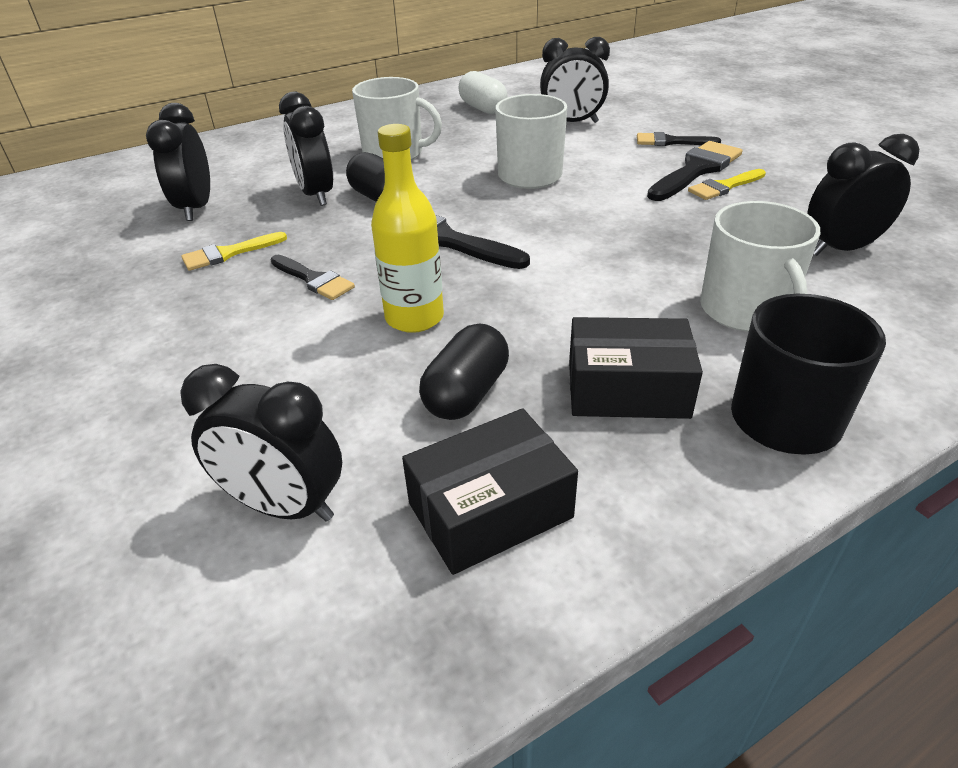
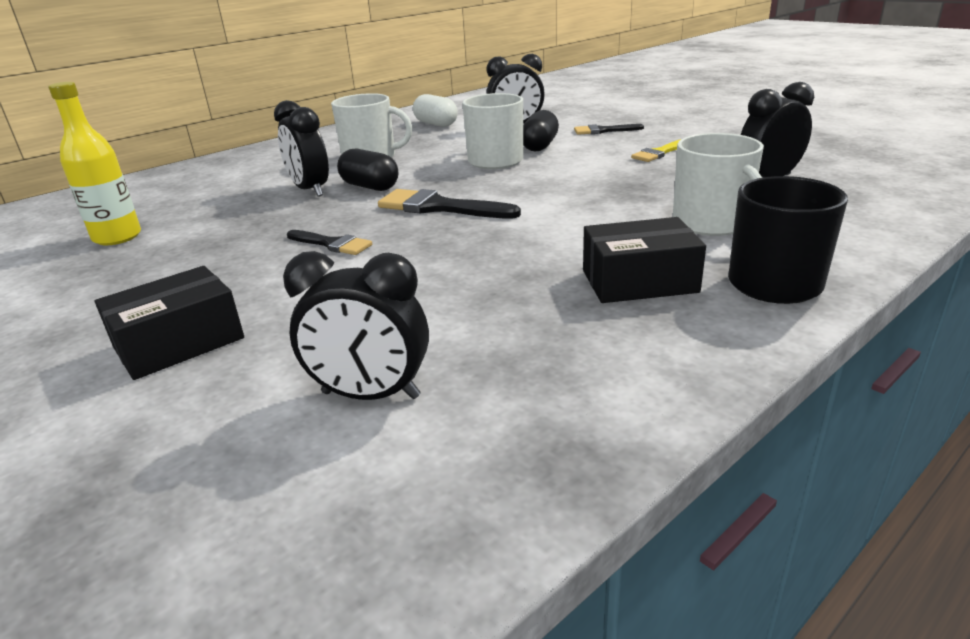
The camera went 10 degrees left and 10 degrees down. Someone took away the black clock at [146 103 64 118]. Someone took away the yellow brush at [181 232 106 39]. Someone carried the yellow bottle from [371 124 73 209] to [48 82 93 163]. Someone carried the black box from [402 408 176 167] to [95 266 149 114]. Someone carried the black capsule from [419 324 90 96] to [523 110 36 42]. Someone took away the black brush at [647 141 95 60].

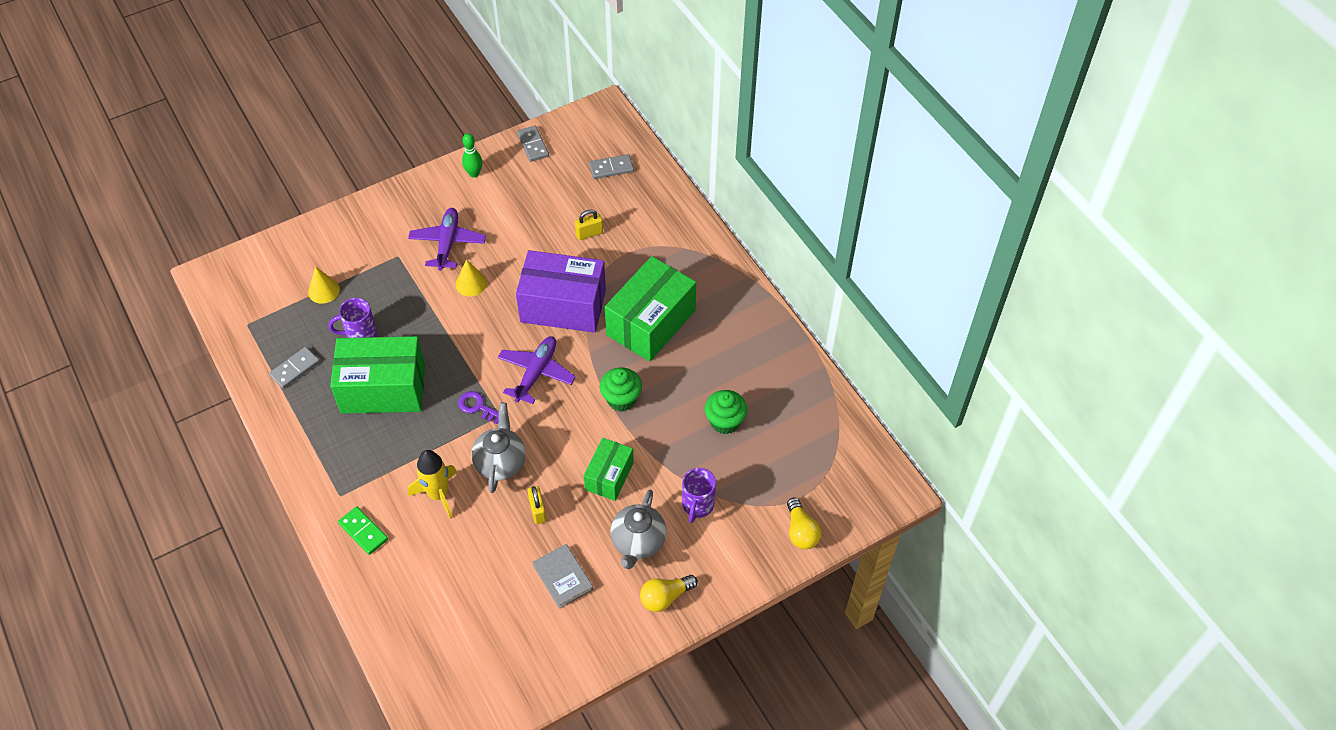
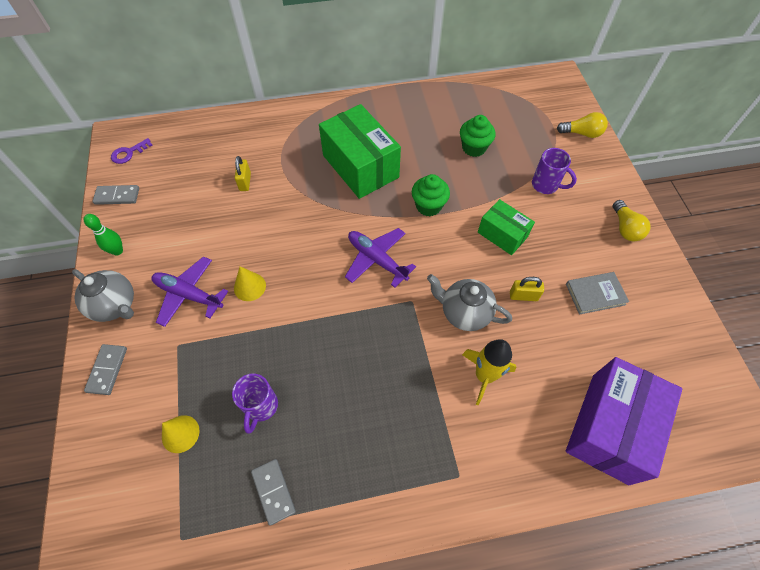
The camera went 70 degrees left and 5 degrees up. Someone took away the green box at [330 336 95 78]. Someone took away the green domino at [338 506 50 49]. Someone carried the purple key from [458 391 41 33] to [111 138 41 26]. Someone carried the purple box from [516 250 90 83] to [566 357 116 128]. Someone carried the grey domino from [589 154 45 25] to [84 344 43 51]. Someone carried the grey teapot from [611 490 55 79] to [72 269 62 53].

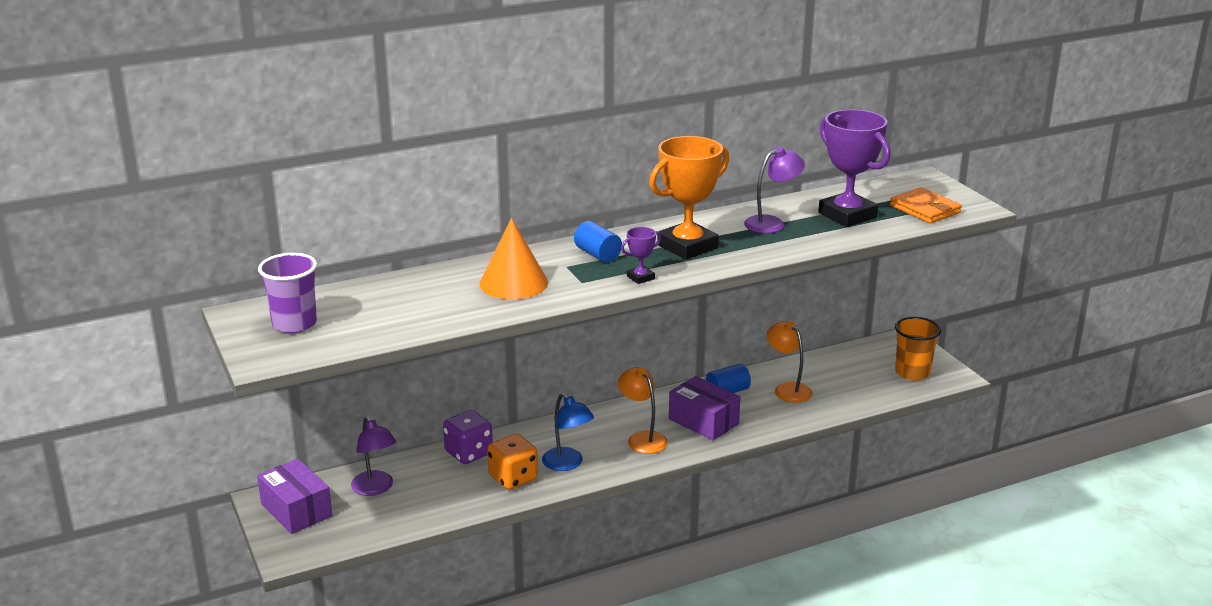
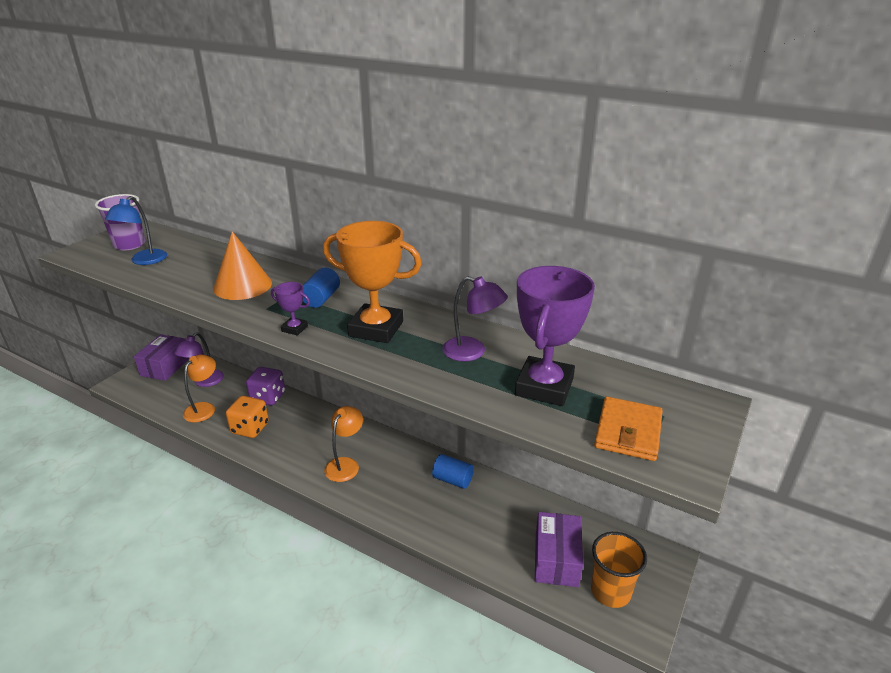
The camera went 55 degrees right and 5 degrees up. Someone carried the blue lamp from [542 393 52 78] to [105 196 62 69]. Someone carried the purple box from [669 376 71 65] to [535 512 48 75]. Someone carried the orange lamp from [766 321 47 82] to [183 355 33 67].

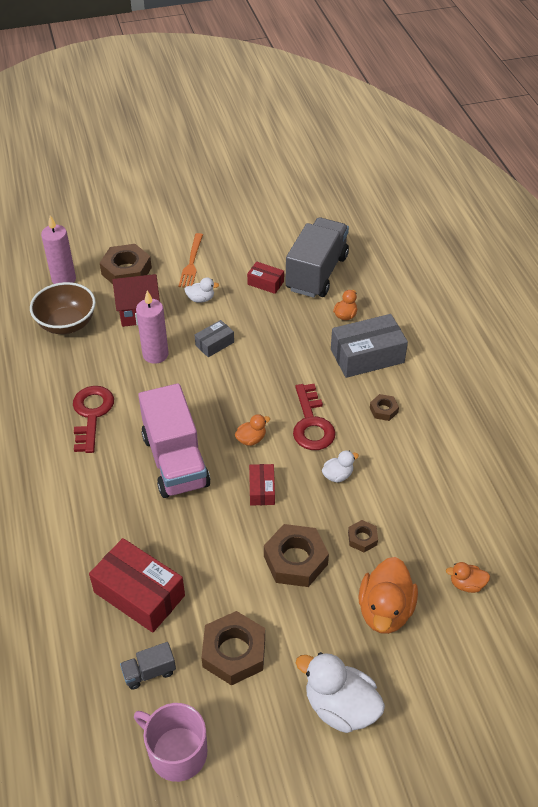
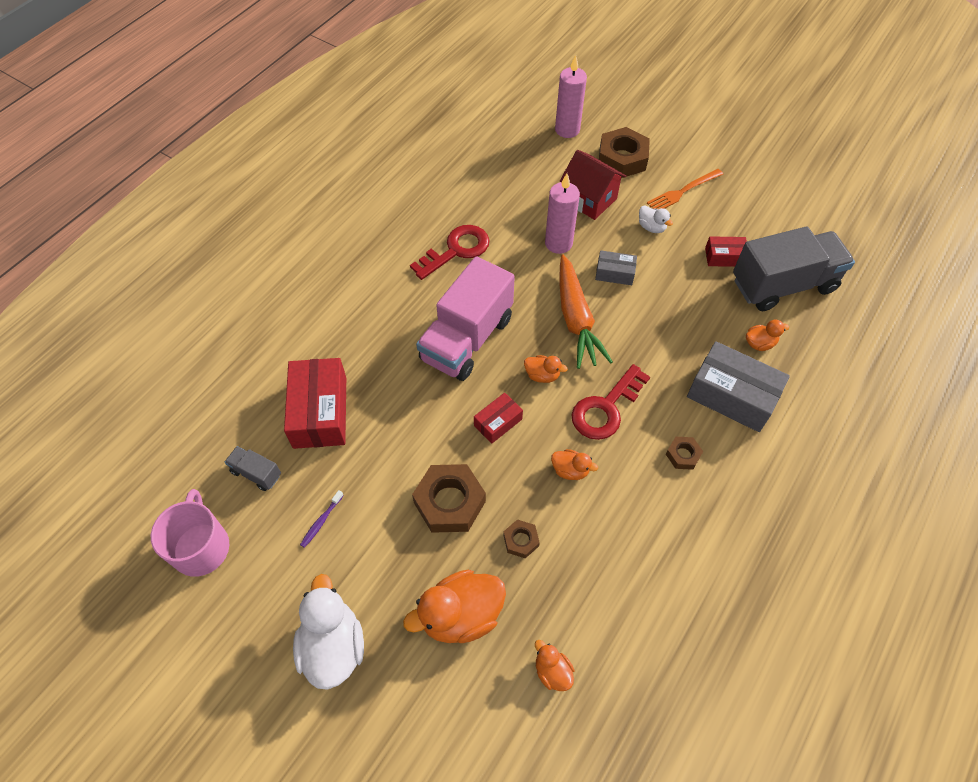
The camera went 50 degrees right and 10 degrees up. Someone took away the brown bowl at [30 282 66 52]. Someone swapped the brown nut at [201 611 64 75] for the purple toothbrush at [300 490 44 58]. Someone rotated the red box at [247 261 37 33] by 75 degrees counterclockwise. Someone repainted the white duck at [322 450 37 32], which became the orange duck at [551 449 47 31]. Someone put down the orange carrot at [560 255 53 114].

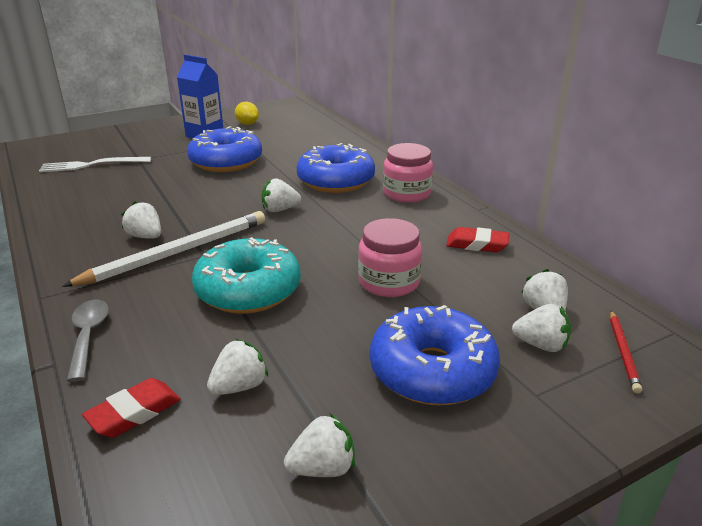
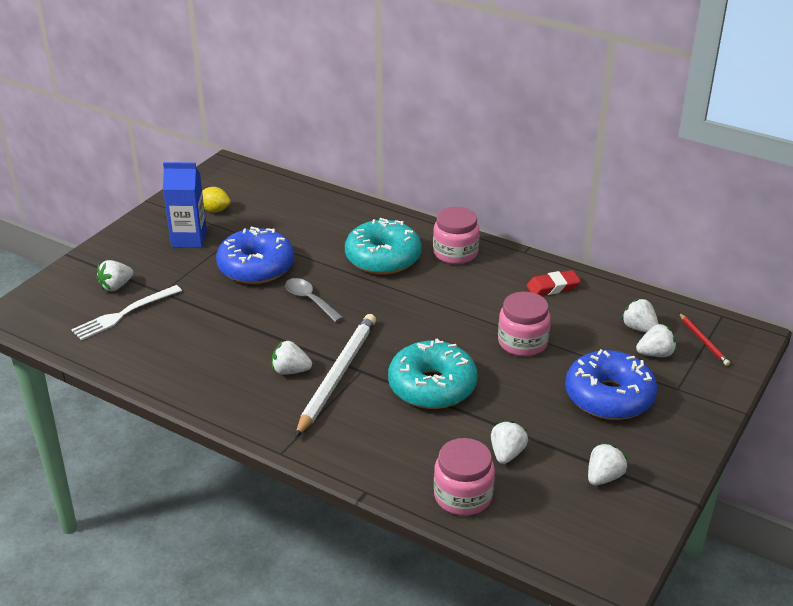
The camera went 30 degrees left and 5 degrees up. Someone carried the grey spoon from [67 300 42 82] to [285 278 59 44]. Someone swapped the red eraser at [82 378 99 60] for the pink jar at [434 438 61 78]. Someone carried the white strawberry from [262 178 39 34] to [97 260 36 31]. Someone repainted the blue donut at [297 143 78 50], which became the turquoise donut at [345 218 77 57].

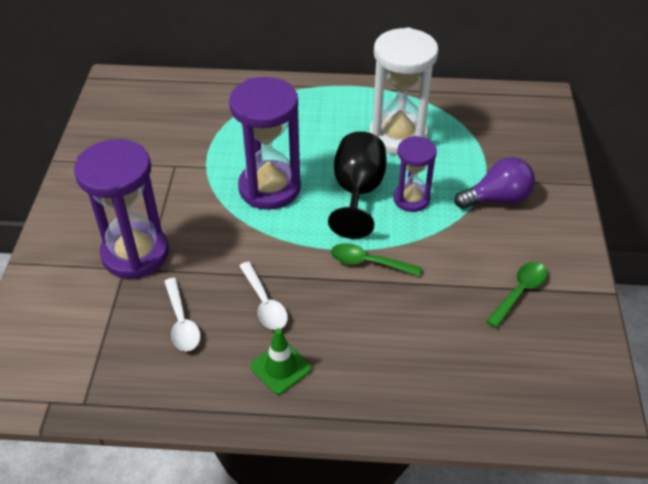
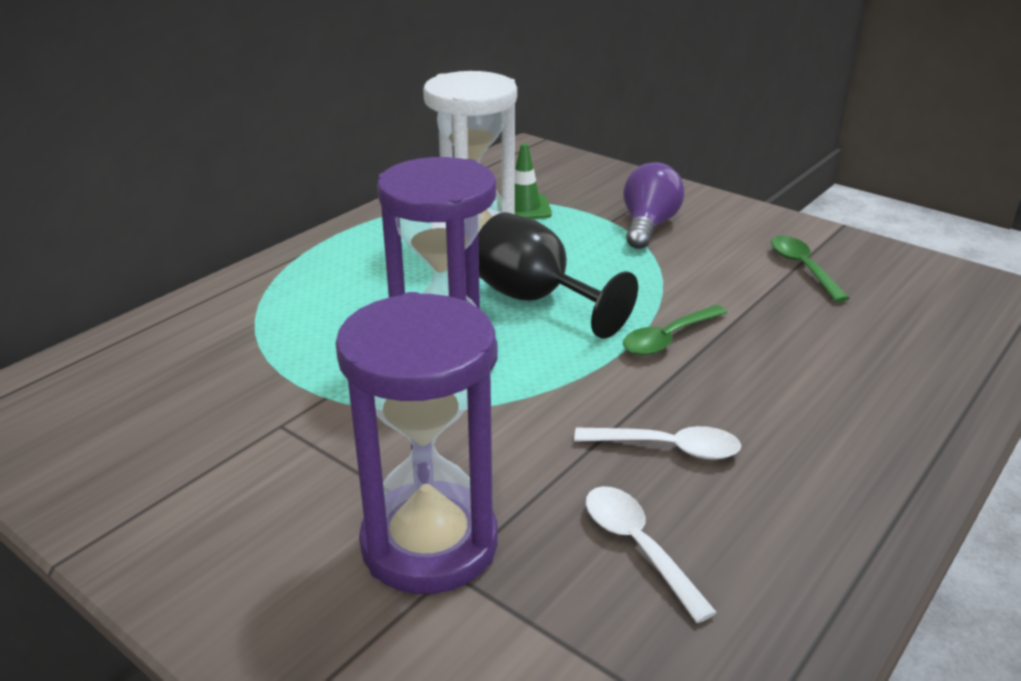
The camera went 55 degrees left and 15 degrees down. Someone rotated the white spoon at [164 278 37 73] by 135 degrees counterclockwise. Someone carried the green traffic cone from [250 328 62 67] to [501 143 51 76]. Someone took away the purple hourglass at [393 136 44 76].

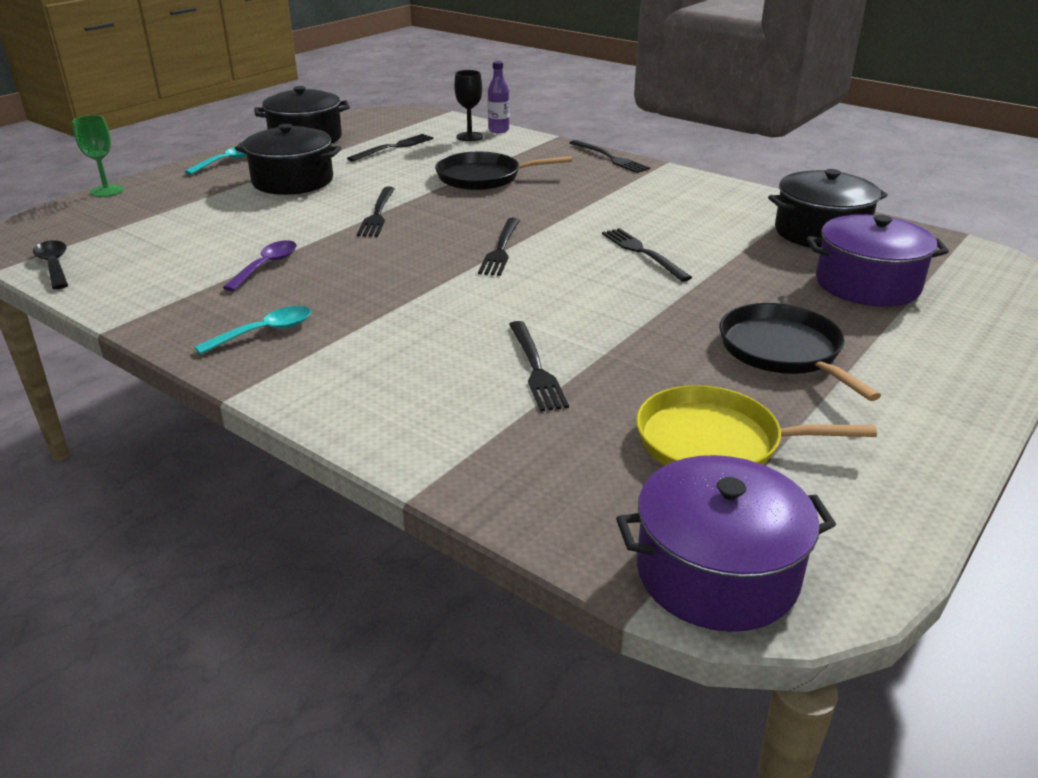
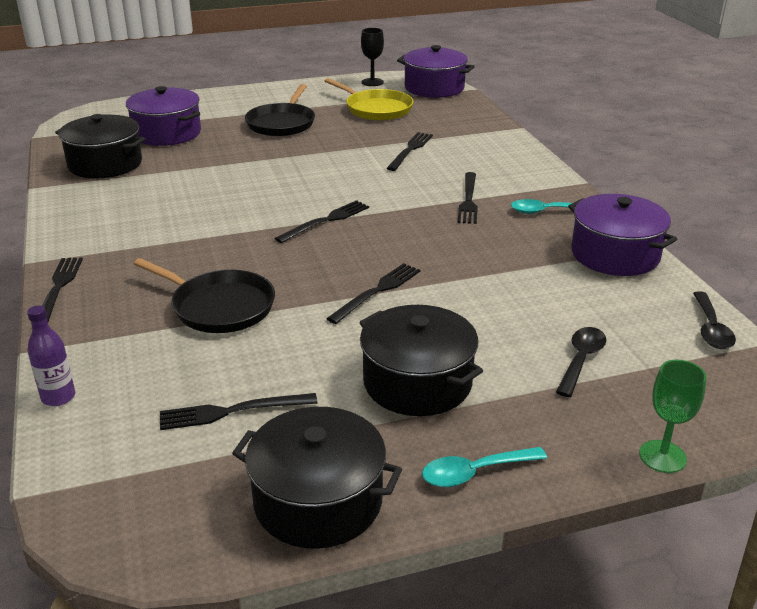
The camera went 145 degrees left and 0 degrees up. Someone took away the purple spoon at [223 240 74 51]. Someone carried the black goblet from [454 70 29 71] to [361 28 23 58]. Someone carried the black fork from [602 228 90 54] to [457 172 21 52]. Someone put down the black spoon at [556 327 50 70]. Someone put down the purple pot at [568 194 109 82].

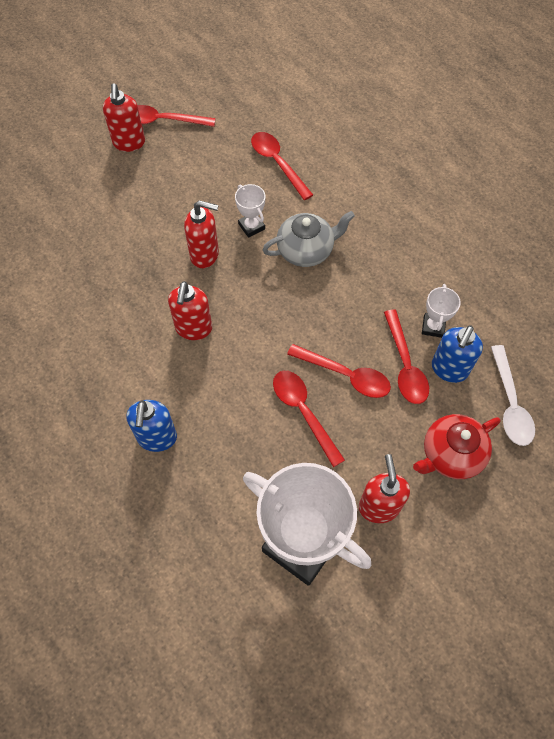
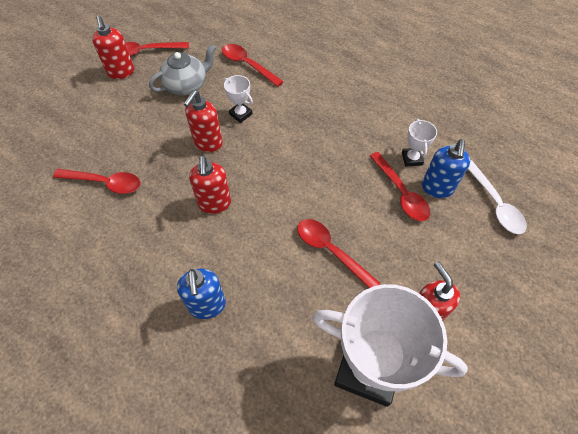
The camera went 15 degrees left and 5 degrees down. Someone rotated the red soap dispenser at [184 200 35 68] by 120 degrees clockwise. Someone carried the grey teapot from [262 211 93 56] to [149 44 67 51]. Someone carried the red spoon from [287 344 104 54] to [53 169 88 25]. Someone took away the red teapot at [413 414 87 65].

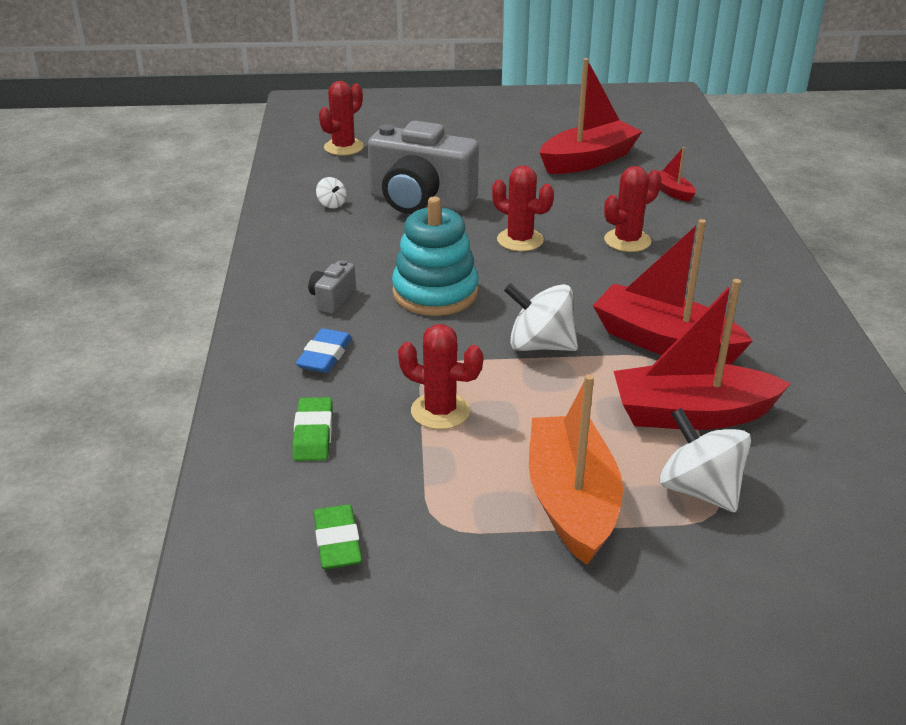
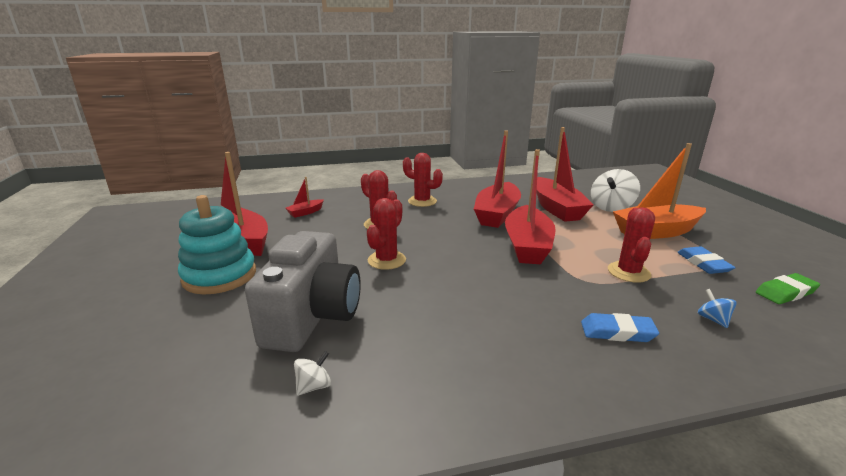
The camera went 100 degrees left and 10 degrees down. Someone swapped the green eraser at [292 397 41 64] for the blue spinning top at [698 289 39 39]. Someone took away the grey camera at [308 260 48 54]. Someone carried the red cactus from [319 81 45 74] to [403 153 40 54]. Someone carried the turquoise stacking toy from [392 196 86 120] to [178 195 78 100]. Someone swapped the white spinning top at [504 283 74 68] for the red boat at [505 149 51 115]. Someone put down the blue eraser at [677 246 59 28].

